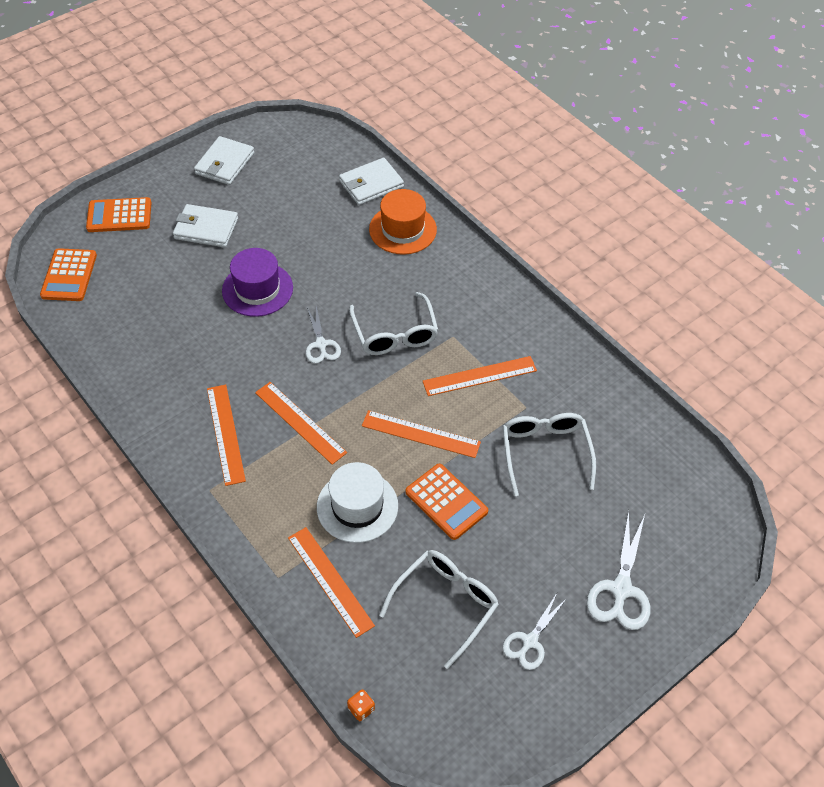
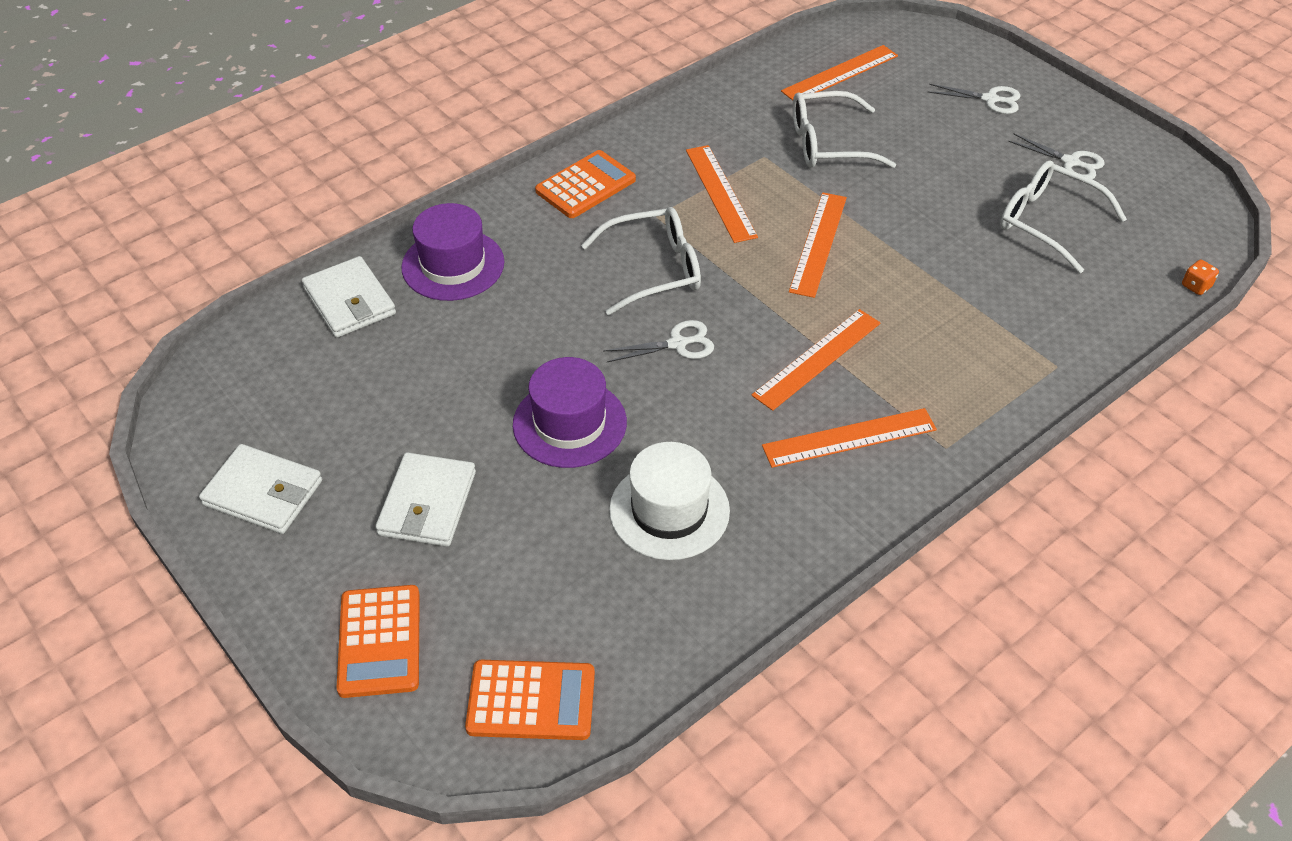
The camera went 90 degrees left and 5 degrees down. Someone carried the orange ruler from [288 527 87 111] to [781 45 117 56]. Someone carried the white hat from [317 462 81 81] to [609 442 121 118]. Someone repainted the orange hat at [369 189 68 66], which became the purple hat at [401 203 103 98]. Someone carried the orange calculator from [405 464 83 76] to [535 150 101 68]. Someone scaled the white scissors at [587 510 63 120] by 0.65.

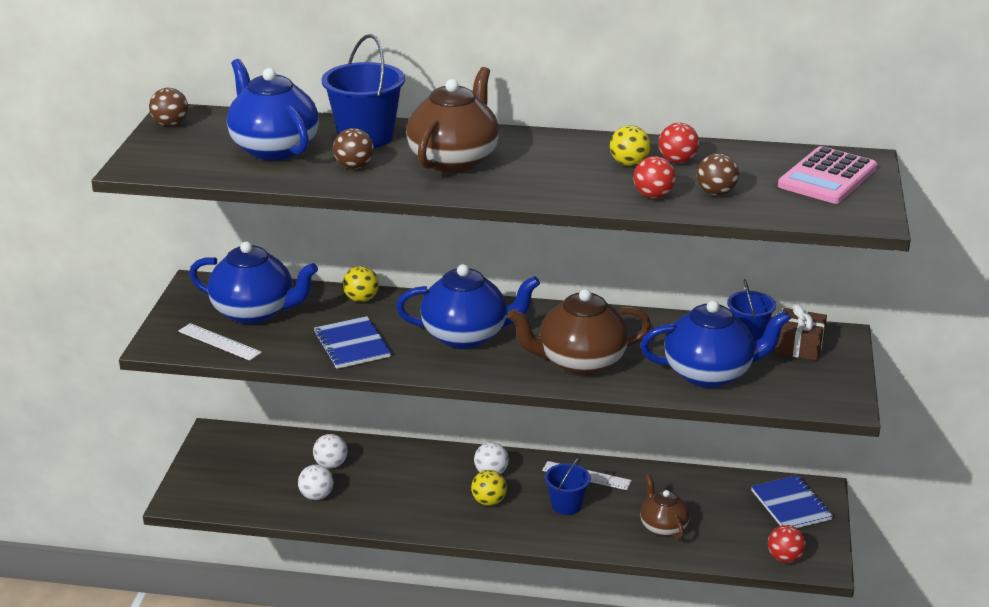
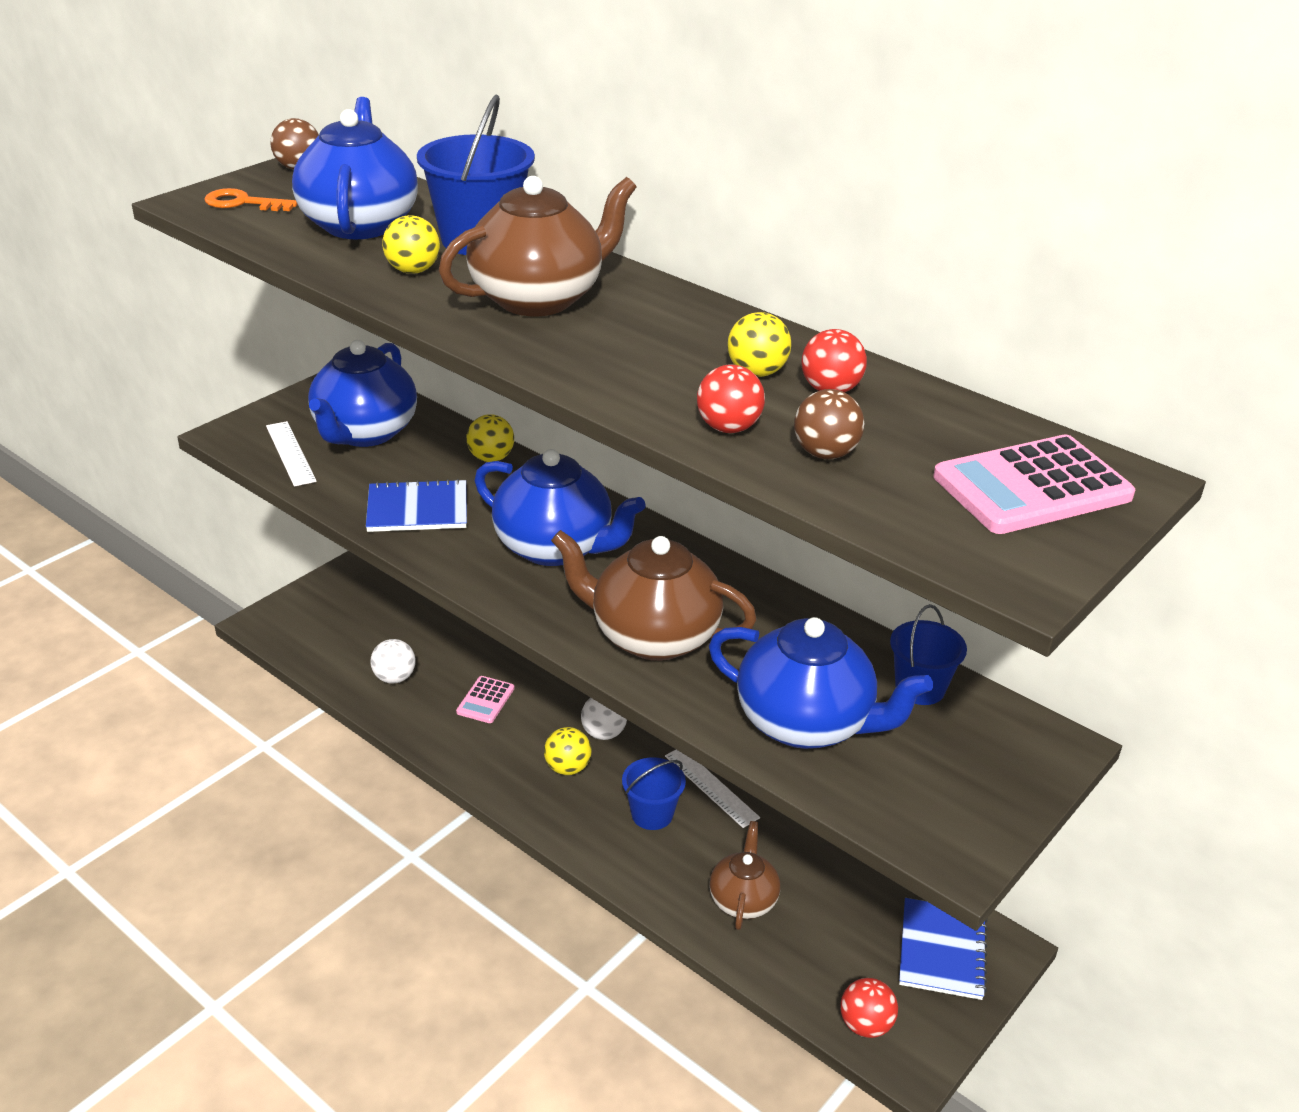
The camera went 30 degrees right and 5 degrees up. Someone rotated the blue teapot at [189 241 129 83] by 60 degrees clockwise. Someone rotated the blue notebook at [313 316 78 53] by 75 degrees clockwise. Someone took away the white ball at [313 434 34 35]. Someone repainted the brown ball at [333 128 41 41], which became the yellow ball at [382 215 58 59]. Someone took away the brown gift at [774 304 53 57]. Someone put down the orange key at [204 188 94 23]. Someone put down the pink calculator at [456 676 58 47].

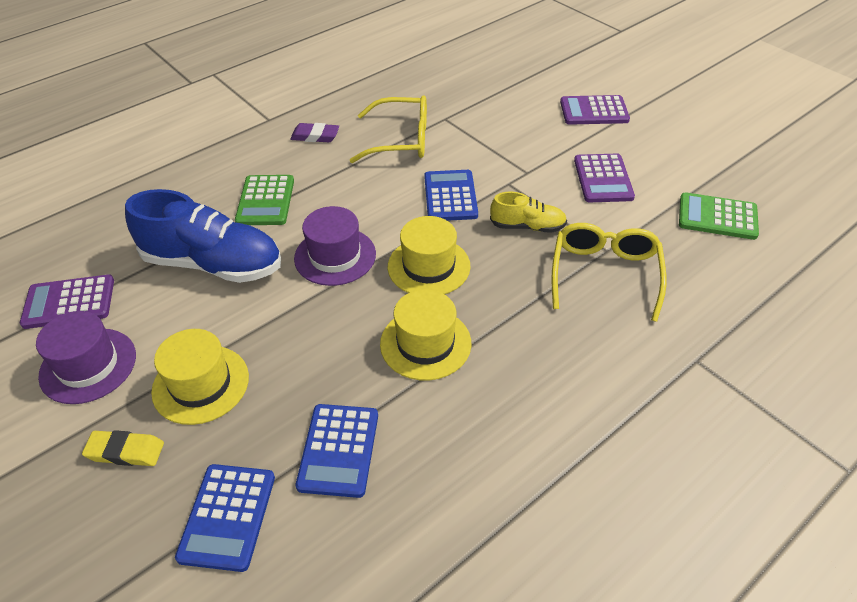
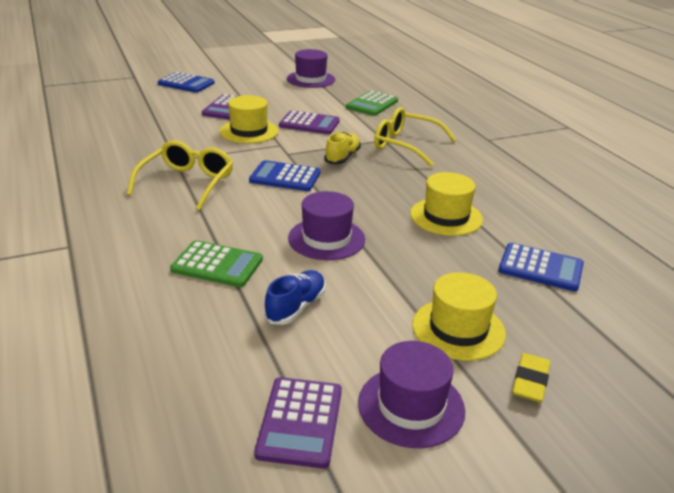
The camera went 75 degrees left and 15 degrees down. Someone scaled the blue shoe at [125 189 156 94] by 0.52. Someone carried the blue calculator from [175 464 100 108] to [158 72 57 21]. Someone took away the purple eraser at [290 123 49 19]. Someone carried the yellow hat from [388 216 83 78] to [220 95 58 48]. Someone put down the purple hat at [287 49 48 39].

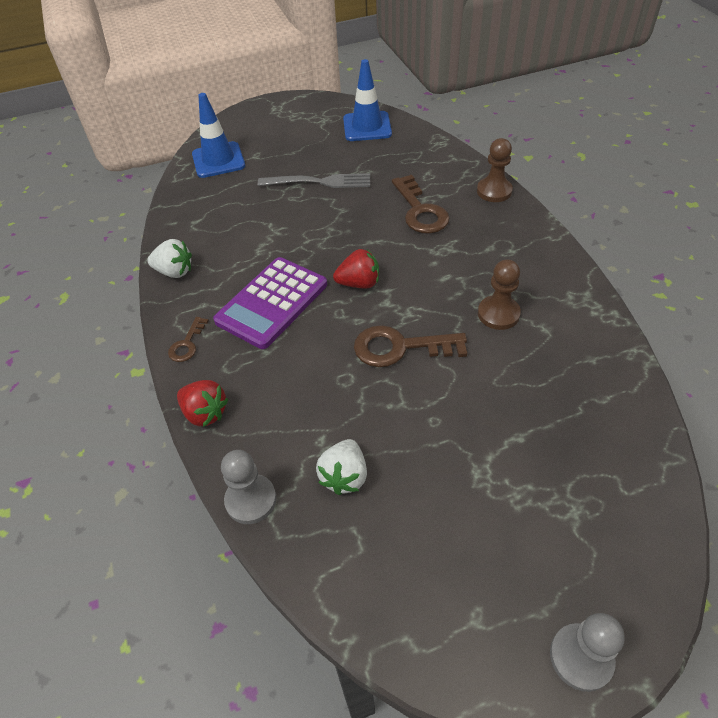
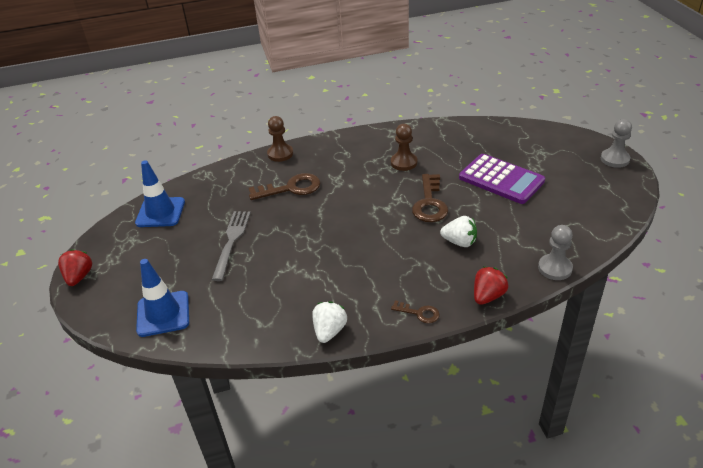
The camera went 85 degrees left and 10 degrees down. Someone carried the purple calculator from [213 257 114 92] to [459 154 86 50]. Someone carried the white strawberry from [316 439 51 56] to [440 216 37 31]. Someone carried the red strawberry from [333 249 46 40] to [58 249 34 37].

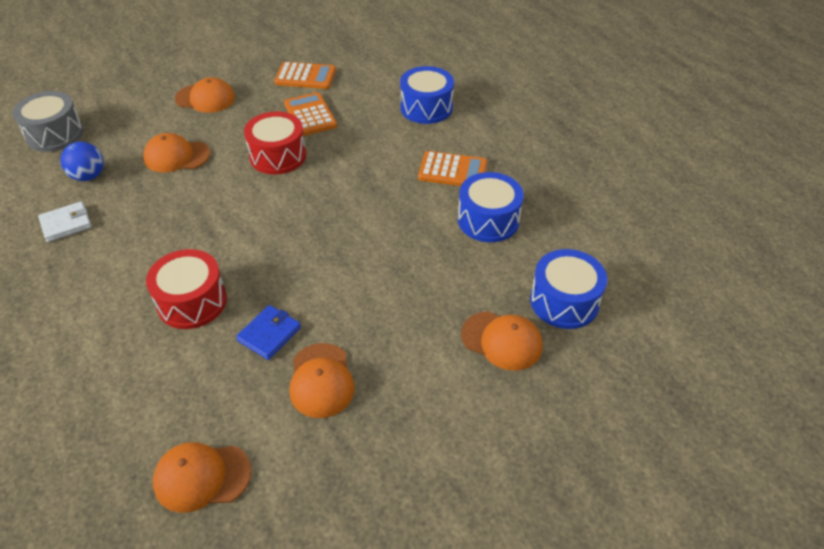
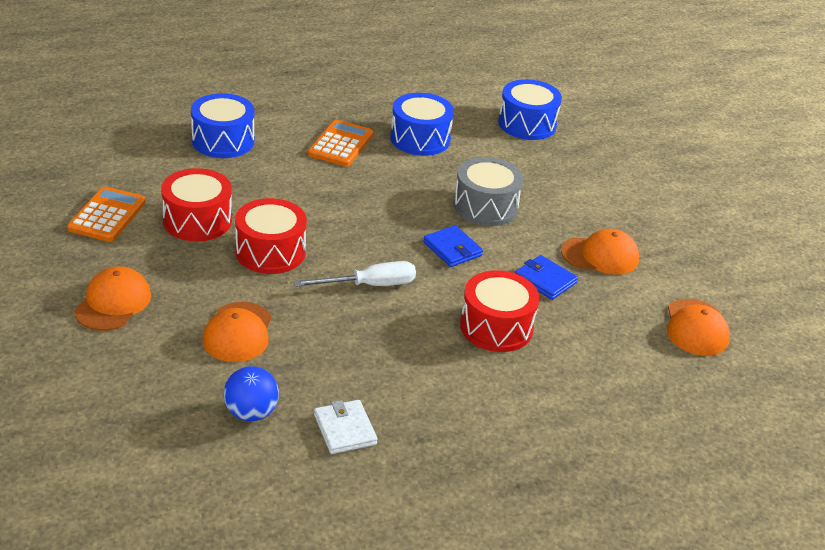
The camera went 85 degrees left and 10 degrees down. Someone carried the grey drum from [13 91 71 61] to [454 157 69 69]. Someone swapped the orange calculator at [284 92 53 44] for the red drum at [161 168 71 73]. Someone took away the orange cap at [461 311 81 60]. Someone put down the white screwdriver at [294 261 122 26]. Someone put down the blue wallet at [423 225 60 42].

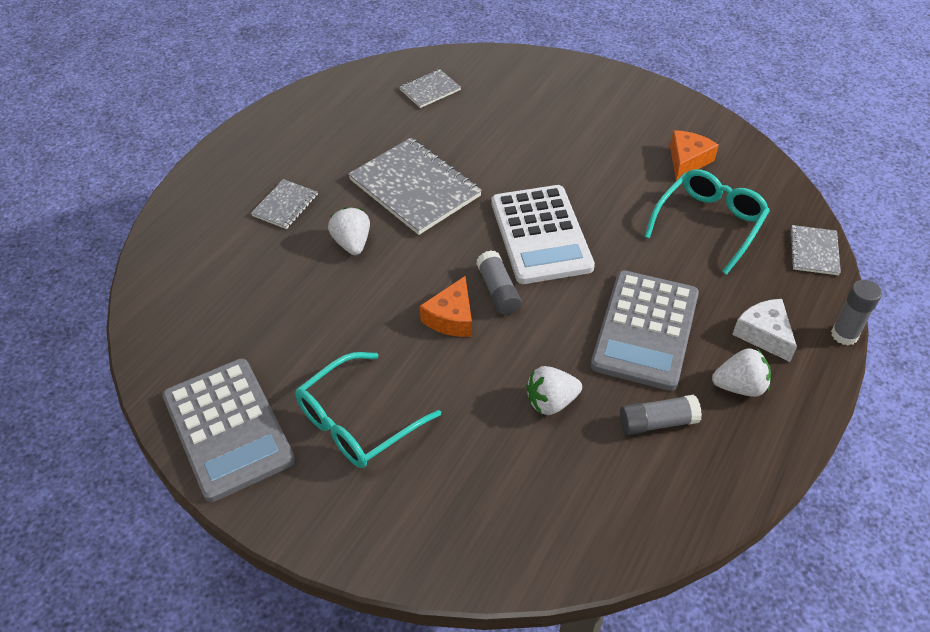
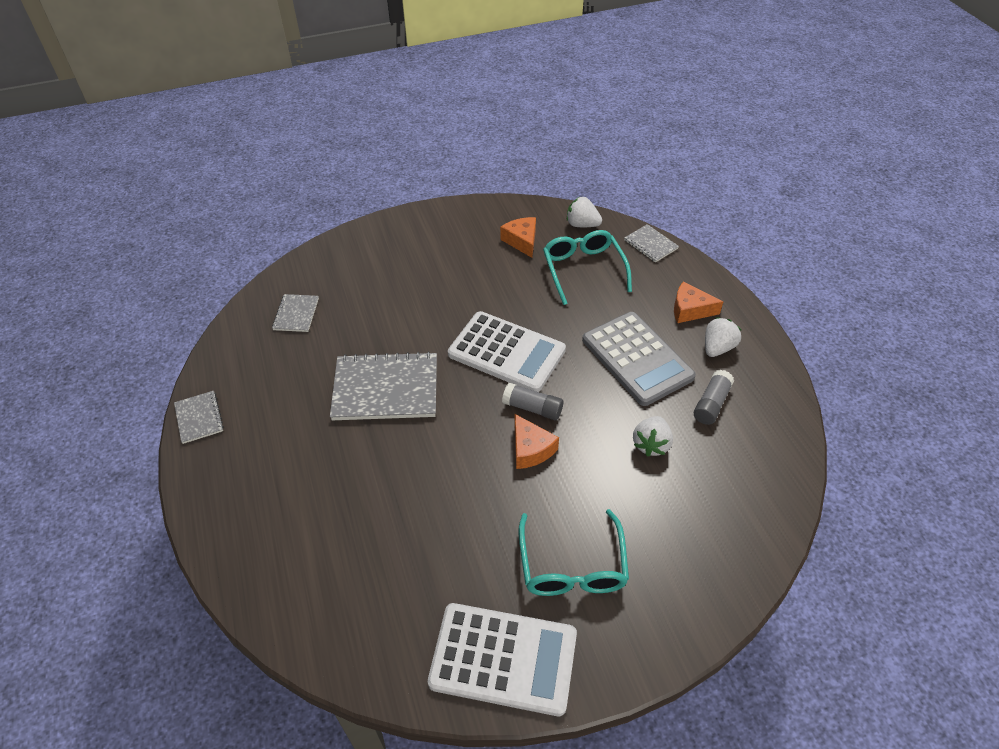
The camera went 50 degrees left and 0 degrees up. Someone repainted the grey calculator at [162 359 133 143], which became the white calculator at [428 603 149 113]. Someone carried the grey notebook from [251 179 67 50] to [174 391 50 53]. Someone carried the white strawberry from [328 207 42 48] to [567 197 35 30]. Someone repainted the white cheese at [732 299 65 63], which became the orange cheese at [674 281 50 42]. Someone took away the grey glue stick at [831 280 51 66].

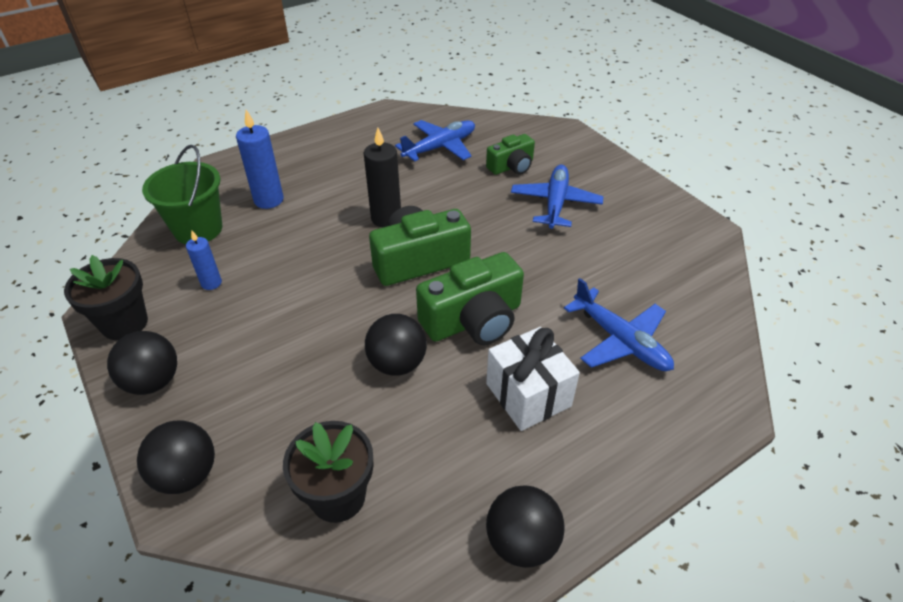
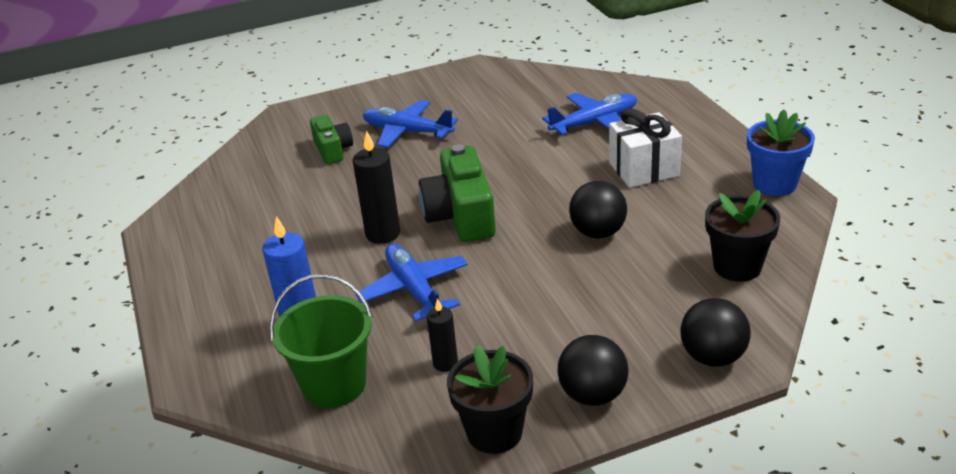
The camera went 75 degrees left and 10 degrees down. Someone repainted the blue candle at [186 230 36 60], which became the black candle at [427 298 31 74]. Someone carried the blue plane from [395 120 80 42] to [355 244 113 77]. Someone took away the green camera at [416 252 108 93]. Someone swapped the black ball at [486 485 79 83] for the blue flower pot at [747 110 68 86].

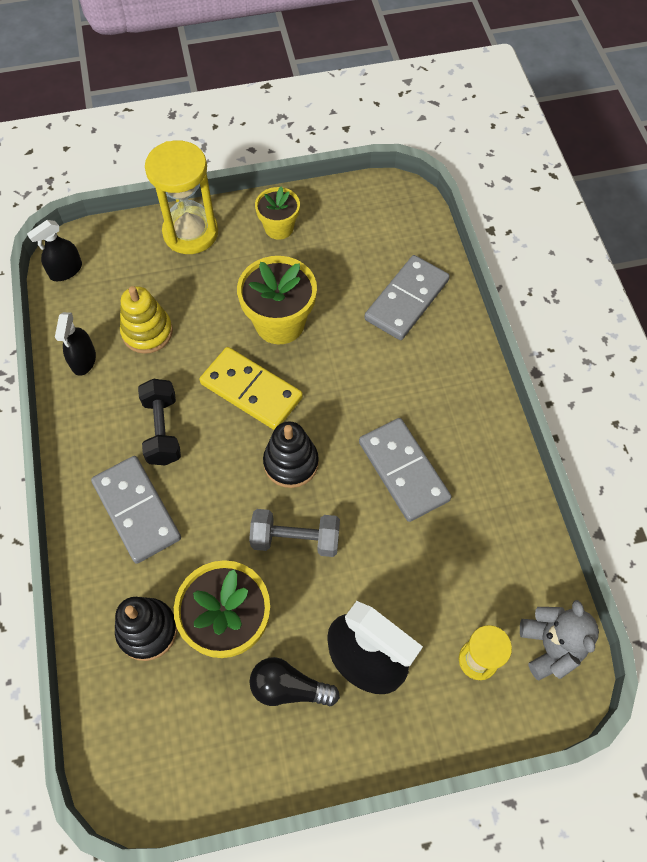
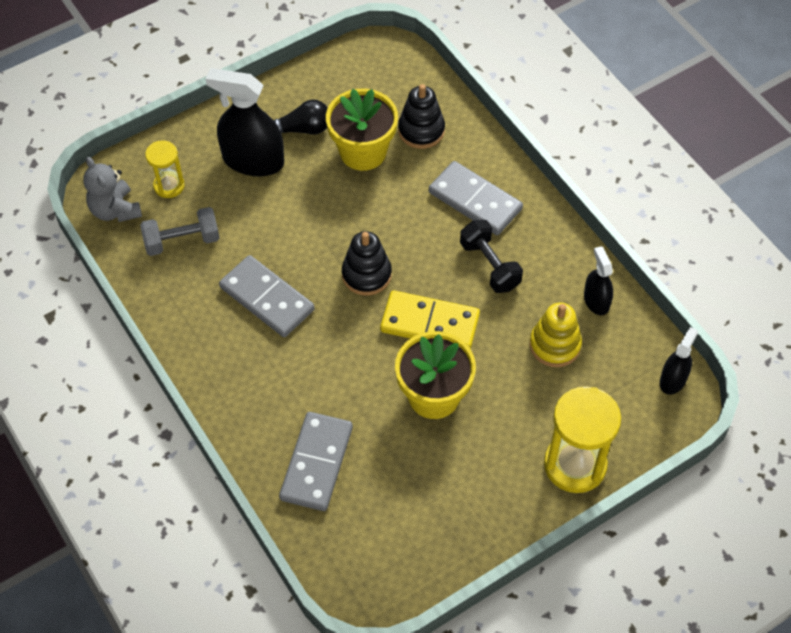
The camera went 160 degrees right and 5 degrees down. Someone carried the grey dumbbell from [249 509 91 48] to [140 207 80 49]. Someone took away the yellow flower pot at [255 186 45 54].

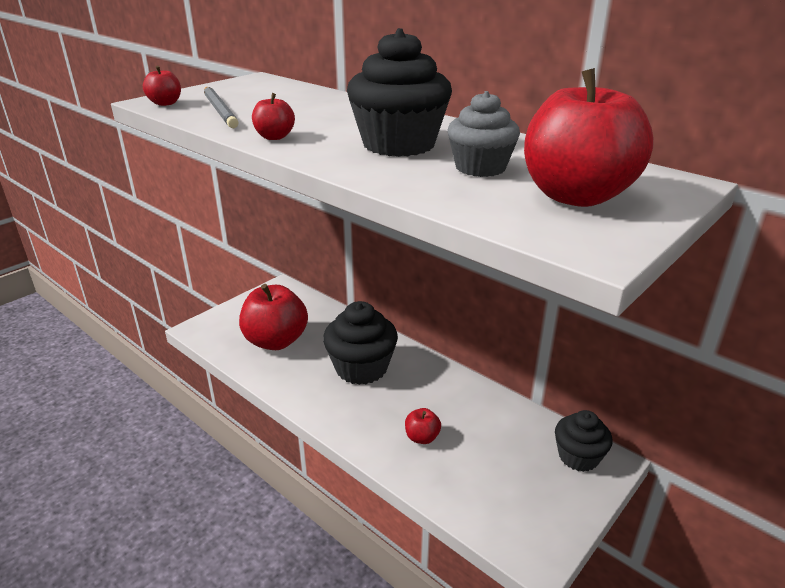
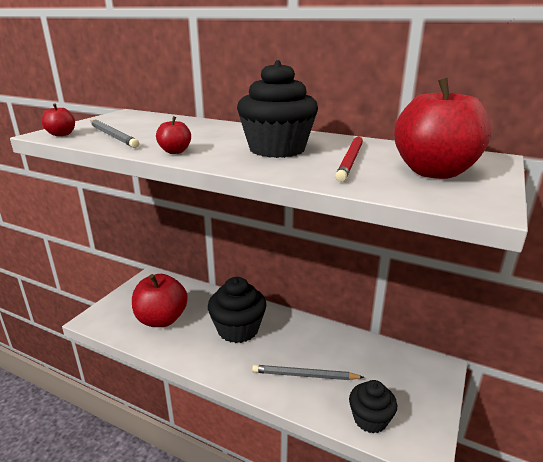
The camera went 15 degrees left and 5 degrees down. Someone swapped the red apple at [405 408 36 36] for the grey pencil at [252 365 112 15]. Someone swapped the grey cupcake at [447 91 73 86] for the red pencil at [335 136 28 46]. Someone carried the black cupcake from [555 410 57 62] to [349 380 48 54].

